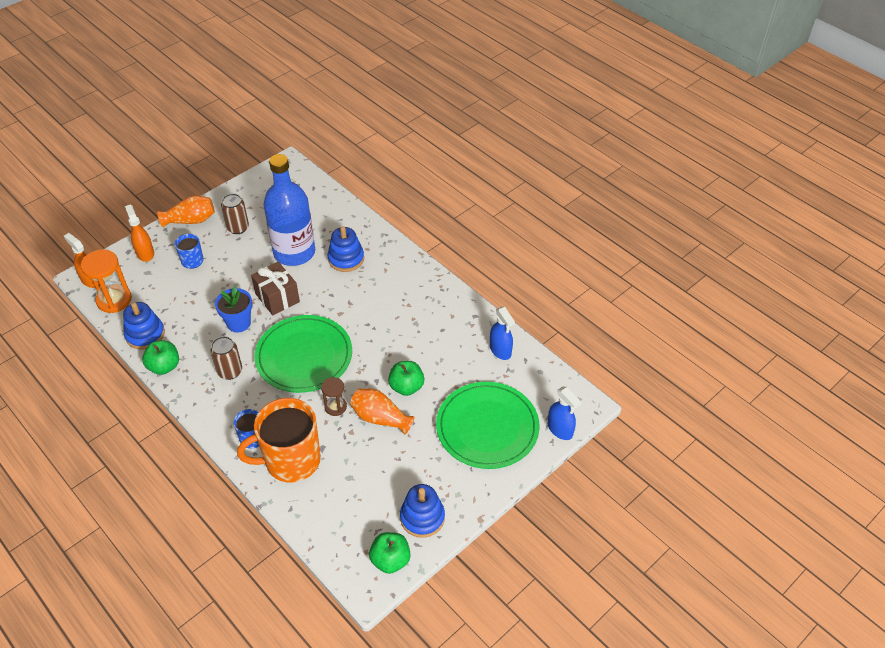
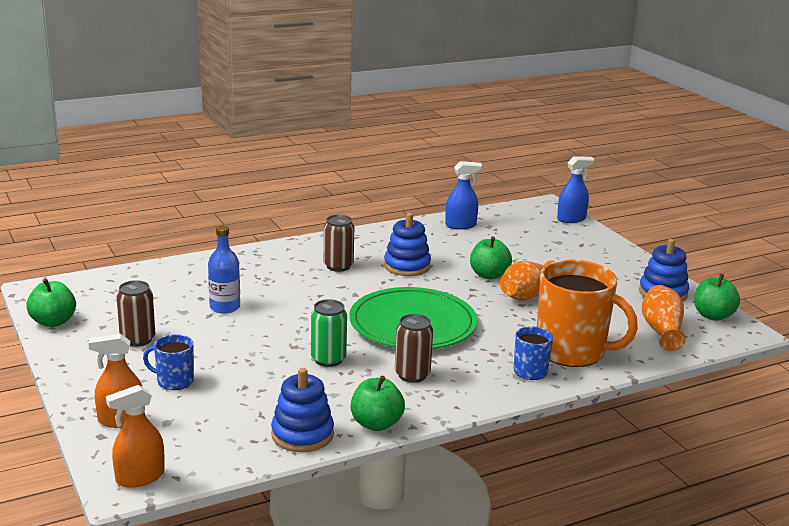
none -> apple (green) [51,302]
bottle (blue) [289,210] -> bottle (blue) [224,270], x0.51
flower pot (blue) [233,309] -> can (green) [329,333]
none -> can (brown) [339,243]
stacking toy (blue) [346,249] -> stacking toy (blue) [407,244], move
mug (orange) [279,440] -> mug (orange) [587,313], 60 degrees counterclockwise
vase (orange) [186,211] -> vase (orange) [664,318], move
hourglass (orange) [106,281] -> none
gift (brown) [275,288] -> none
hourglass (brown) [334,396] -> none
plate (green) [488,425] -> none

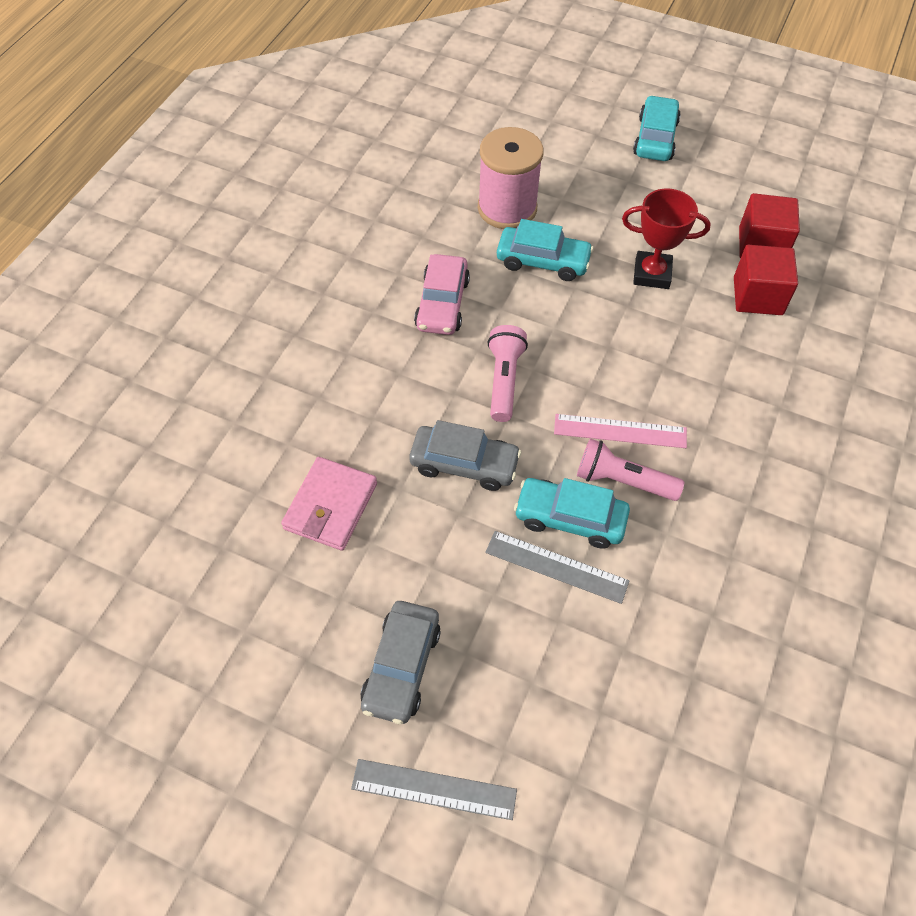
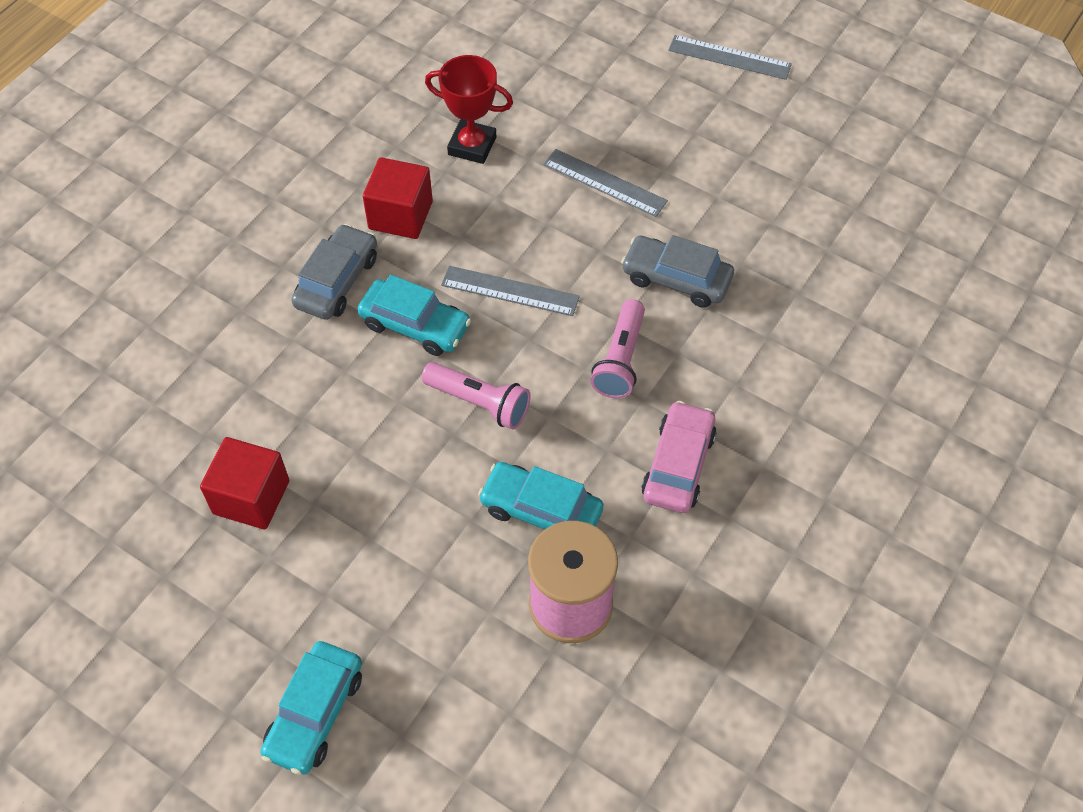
car (grey) [401,662] -> car (grey) [334,272], move
car (turquoise) [572,513] -> car (turquoise) [414,315], move
cube (red) [766,280] -> cube (red) [398,198], move
flashlight (pink) [630,469] -> flashlight (pink) [476,395], move
trophy (red) [666,238] -> trophy (red) [469,109], move
ruler (pink) [620,431] -> ruler (grey) [510,291]
wallet (pink) [329,504] -> none

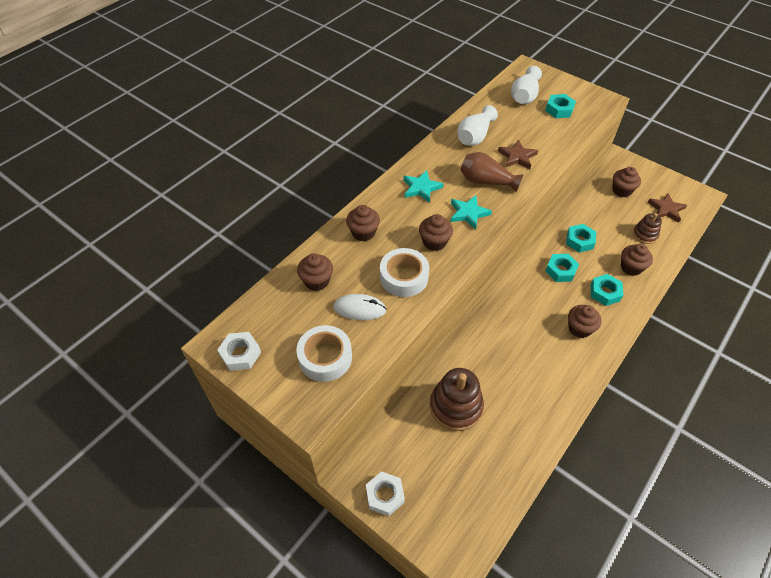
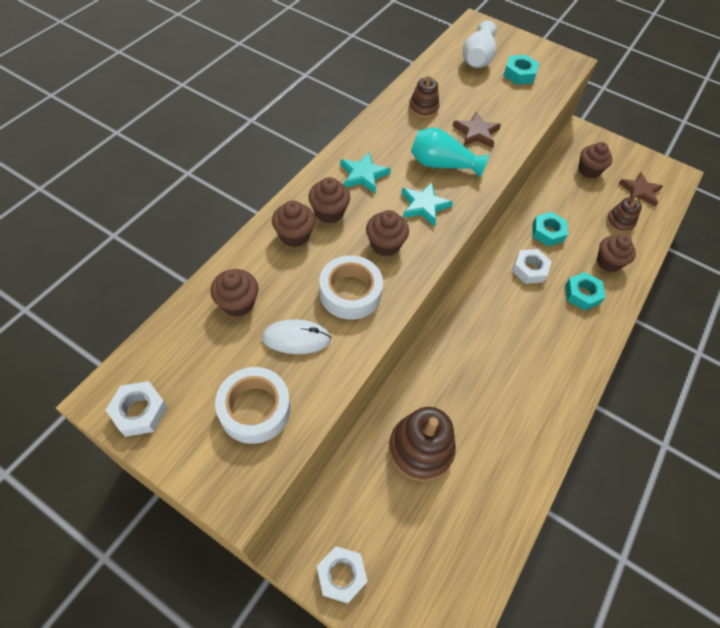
cupcake (brown) [585,321] -> cupcake (brown) [329,200], move
vase (white) [478,125] -> stacking toy (brown) [424,96]
vase (brown) [492,172] -> vase (turquoise) [450,152]
nut (turquoise) [562,268] -> nut (white) [532,266]

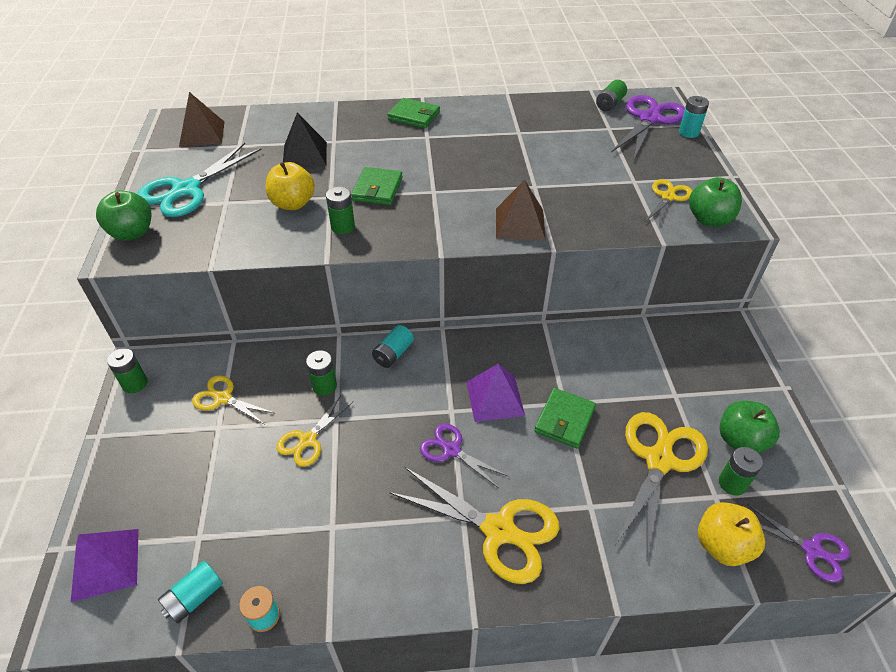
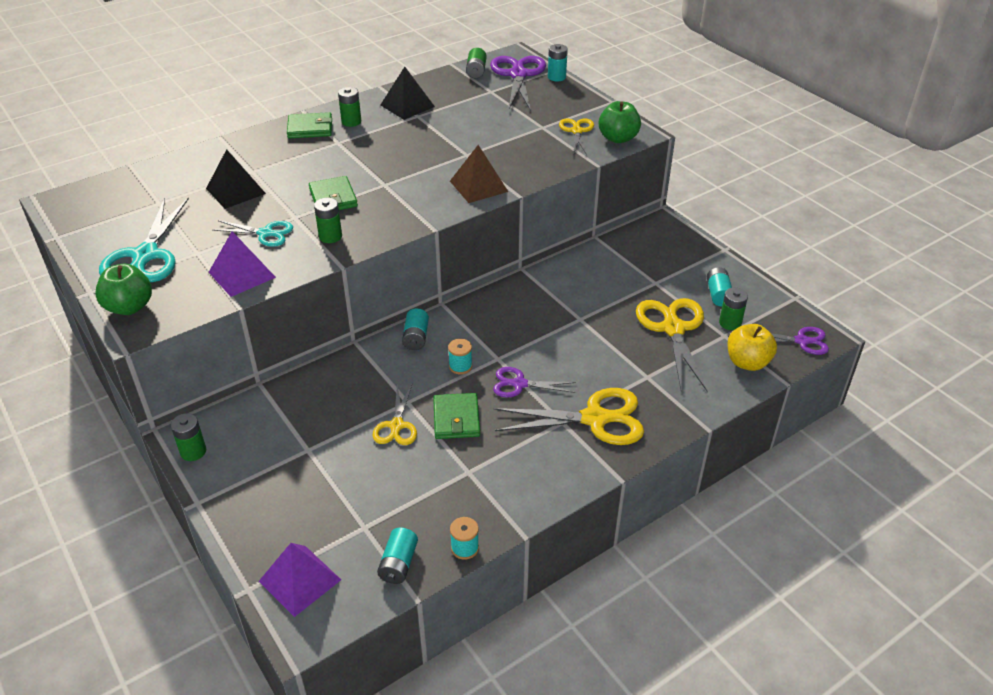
pyramid (purple) [495,393] -> pyramid (purple) [242,264], move
apple (yellow) [290,186] -> scissors (turquoise) [252,233]
battery (green) [321,373] -> battery (green) [349,107], move
none -> pyramid (black) [408,93]
wallet (green) [565,418] -> wallet (green) [456,416], move
none -> spool (turquoise) [460,356]
apple (green) [749,427] -> battery (turquoise) [719,286]
pyramid (brown) [201,119] -> none
scissors (yellow) [233,400] -> none

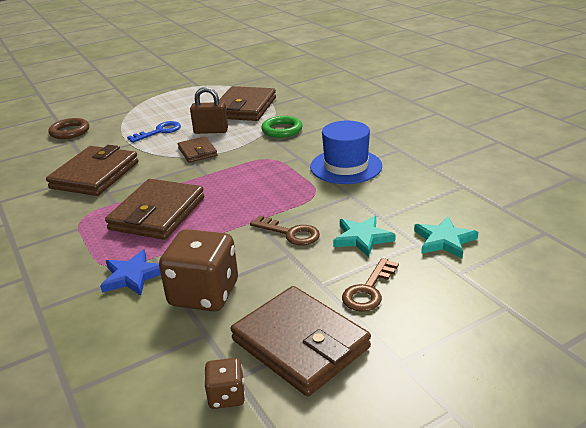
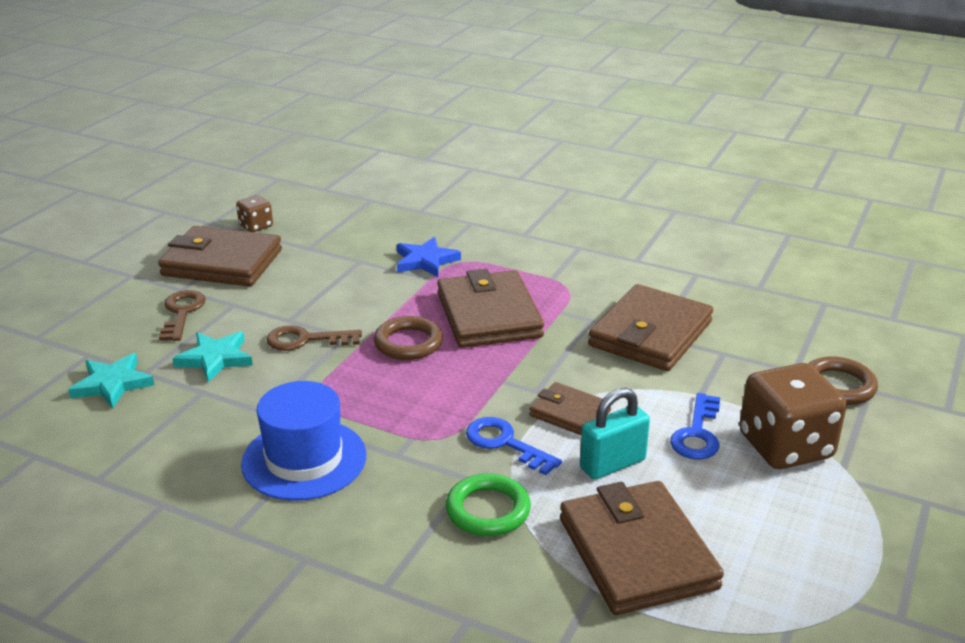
none -> ring (brown) [408,338]
none -> key (blue) [514,446]
padlock (brown) [209,110] -> padlock (turquoise) [615,434]
wallet (brown) [92,170] -> wallet (brown) [650,327], 45 degrees clockwise
dice (brown) [198,270] -> dice (brown) [793,416], move

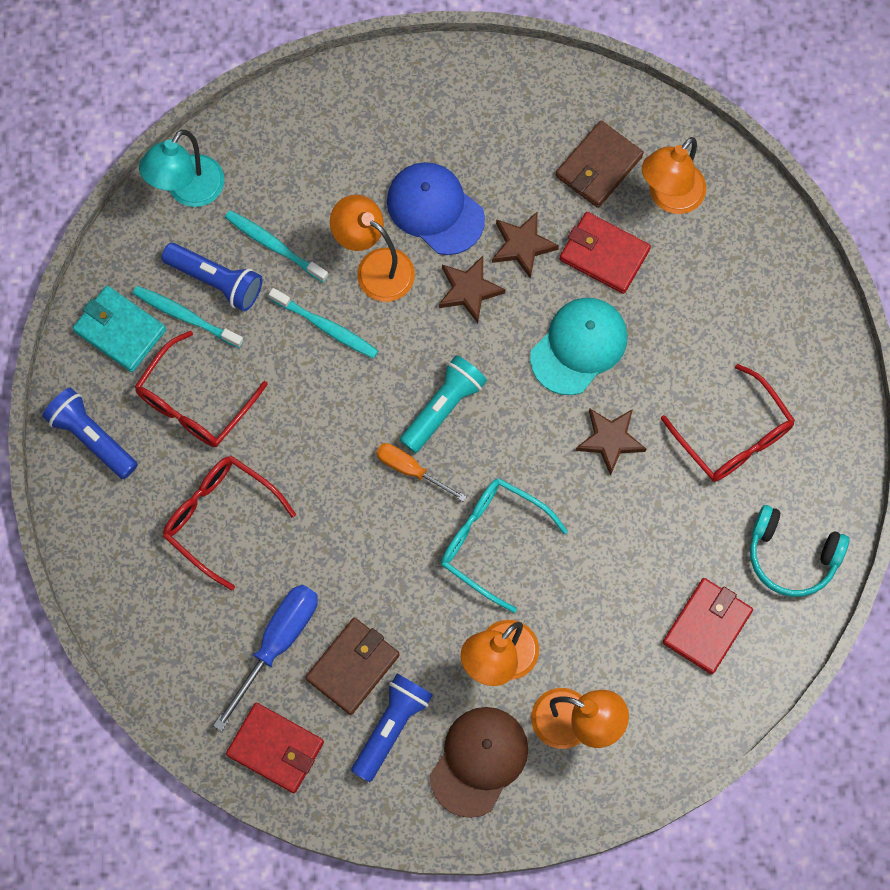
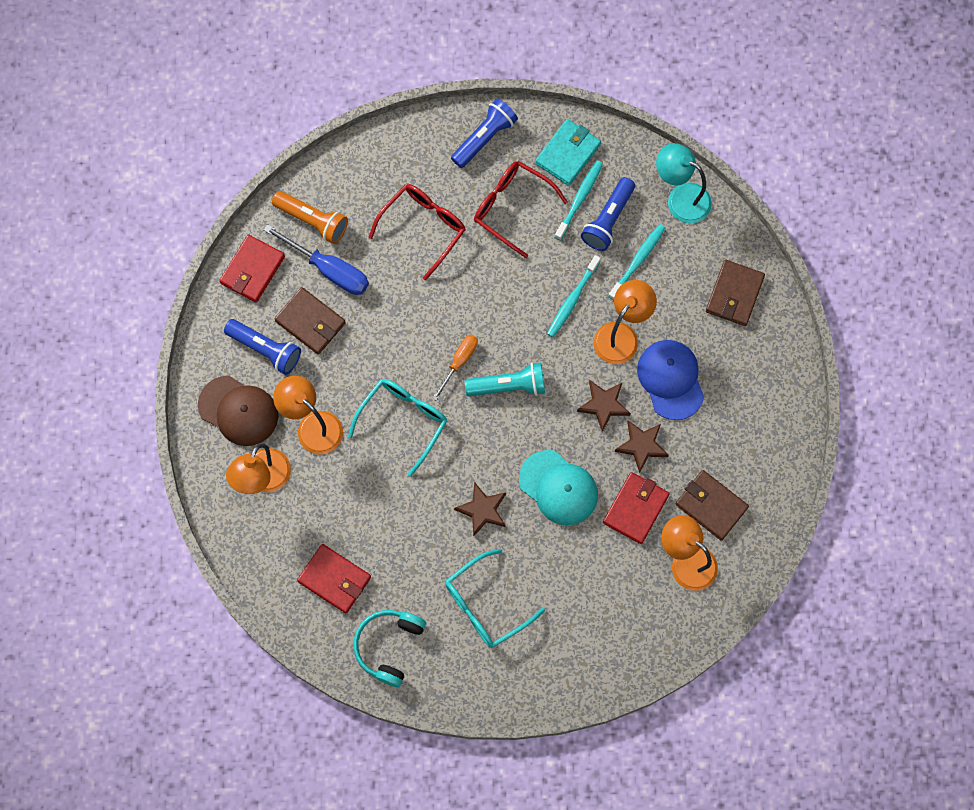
none -> flashlight (orange) [310,217]
glasses (red) [728,423] -> glasses (turquoise) [495,598]
flashlight (turquoise) [443,404] -> flashlight (turquoise) [505,379], 45 degrees counterclockwise
cap (blue) [436,208] -> cap (blue) [670,380], 60 degrees counterclockwise
none -> wallet (brown) [735,293]

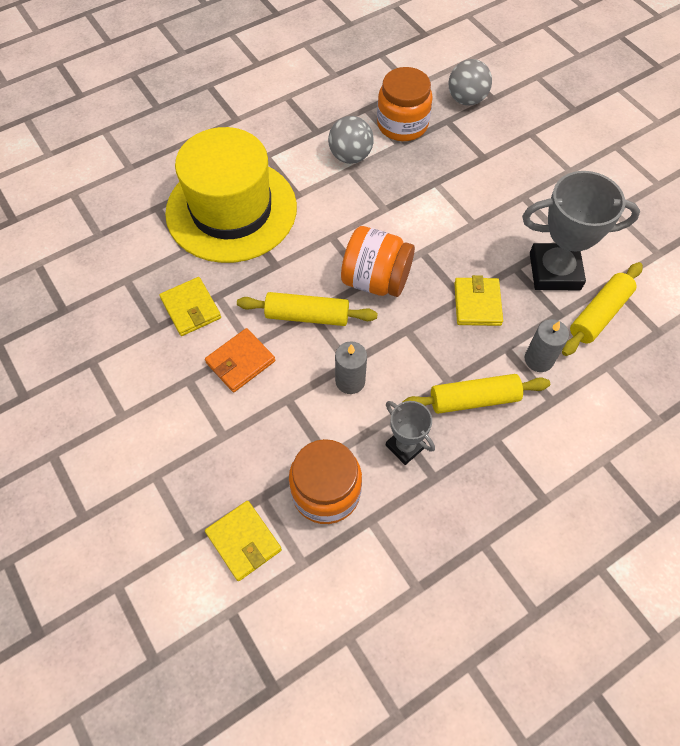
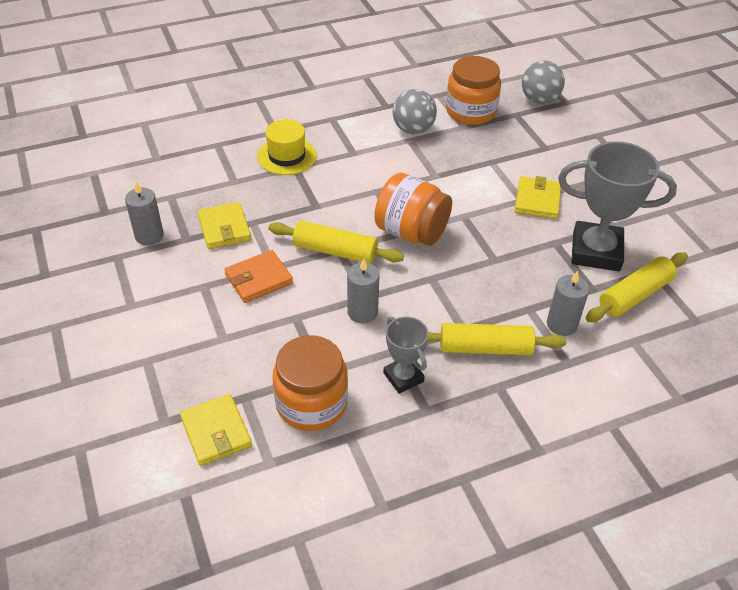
none -> candle (grey) [144,213]
hat (yellow) [231,195] -> hat (yellow) [287,147], x0.46
wallet (yellow) [478,300] -> wallet (yellow) [538,197], move

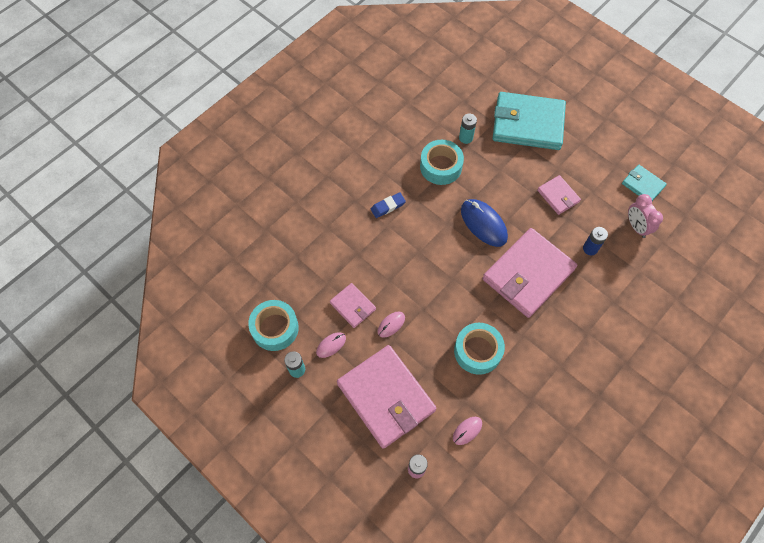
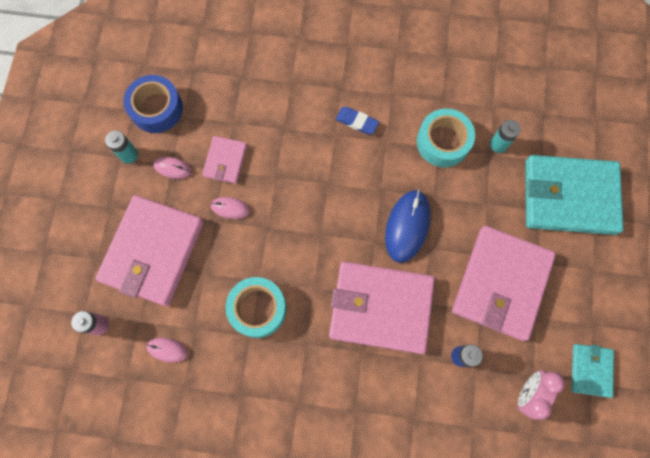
tape (turquoise) [273,325] -> tape (blue) [153,104]
wallet (pink) [559,195] -> wallet (pink) [504,283], x2.06
wallet (turquoise) [529,121] -> wallet (turquoise) [575,195], 60 degrees counterclockwise

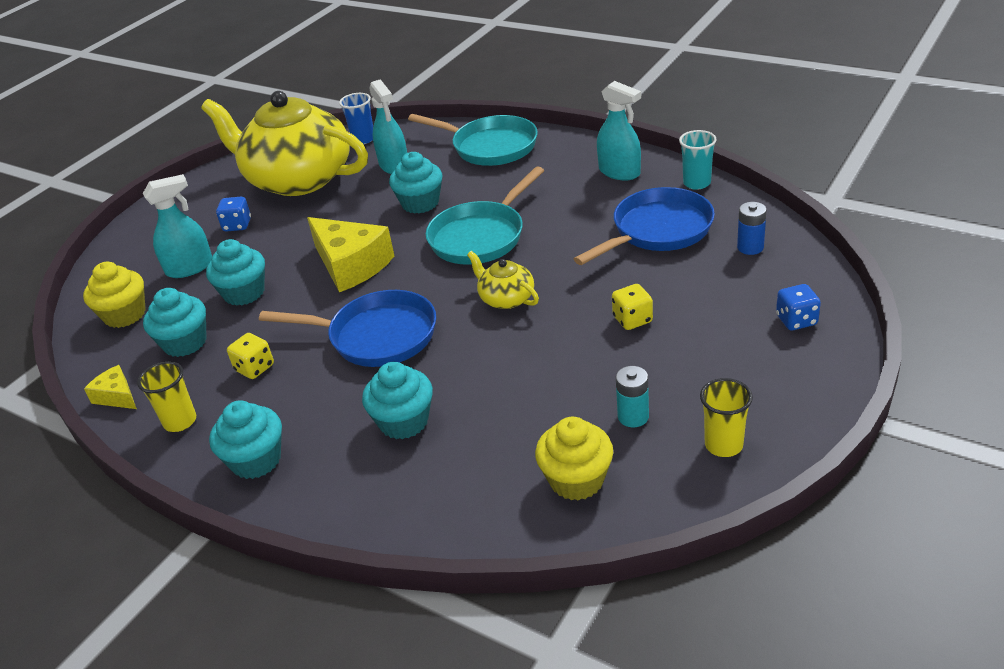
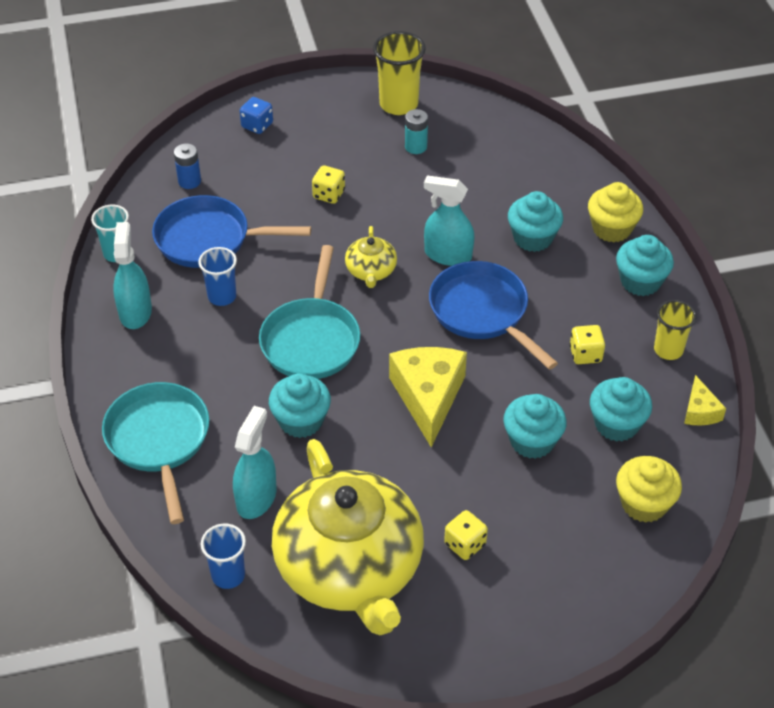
none -> cup (blue) [217,276]
pan (turquoise) [485,215] -> pan (turquoise) [309,312], 105 degrees clockwise
cup (yellow) [726,417] -> cup (yellow) [399,73], x1.54
spray bottle (turquoise) [177,226] -> spray bottle (turquoise) [449,220], move
dice (blue) [233,214] -> dice (yellow) [466,535]
cupcake (yellow) [574,459] -> cupcake (yellow) [615,212], move

